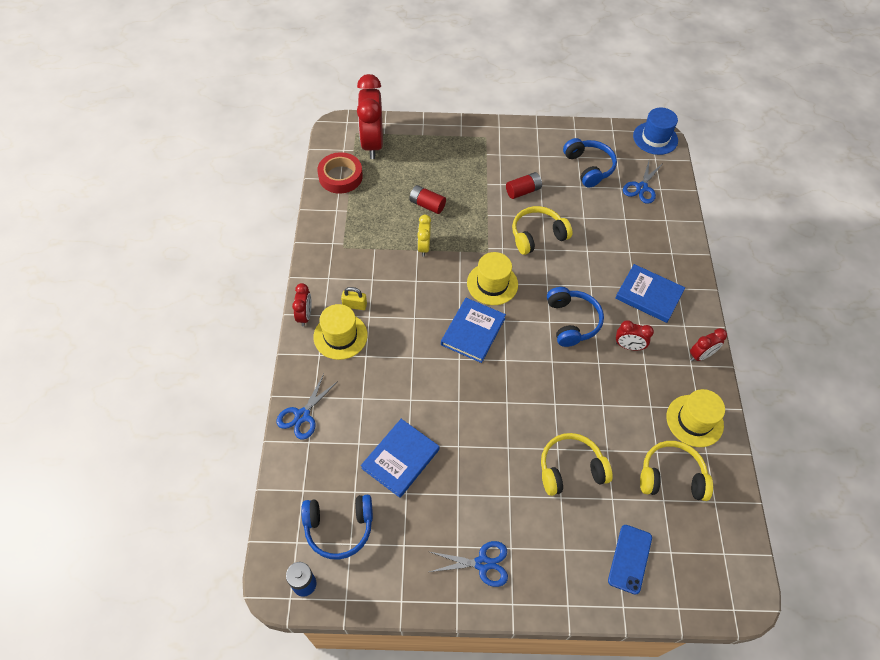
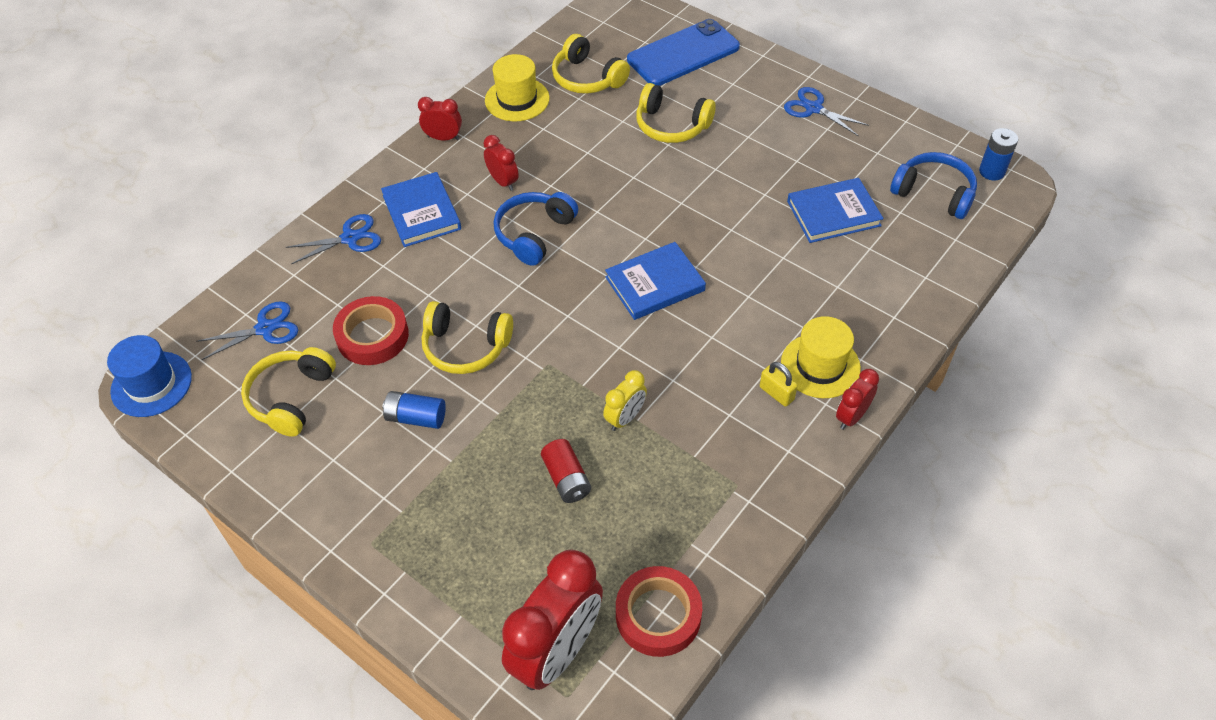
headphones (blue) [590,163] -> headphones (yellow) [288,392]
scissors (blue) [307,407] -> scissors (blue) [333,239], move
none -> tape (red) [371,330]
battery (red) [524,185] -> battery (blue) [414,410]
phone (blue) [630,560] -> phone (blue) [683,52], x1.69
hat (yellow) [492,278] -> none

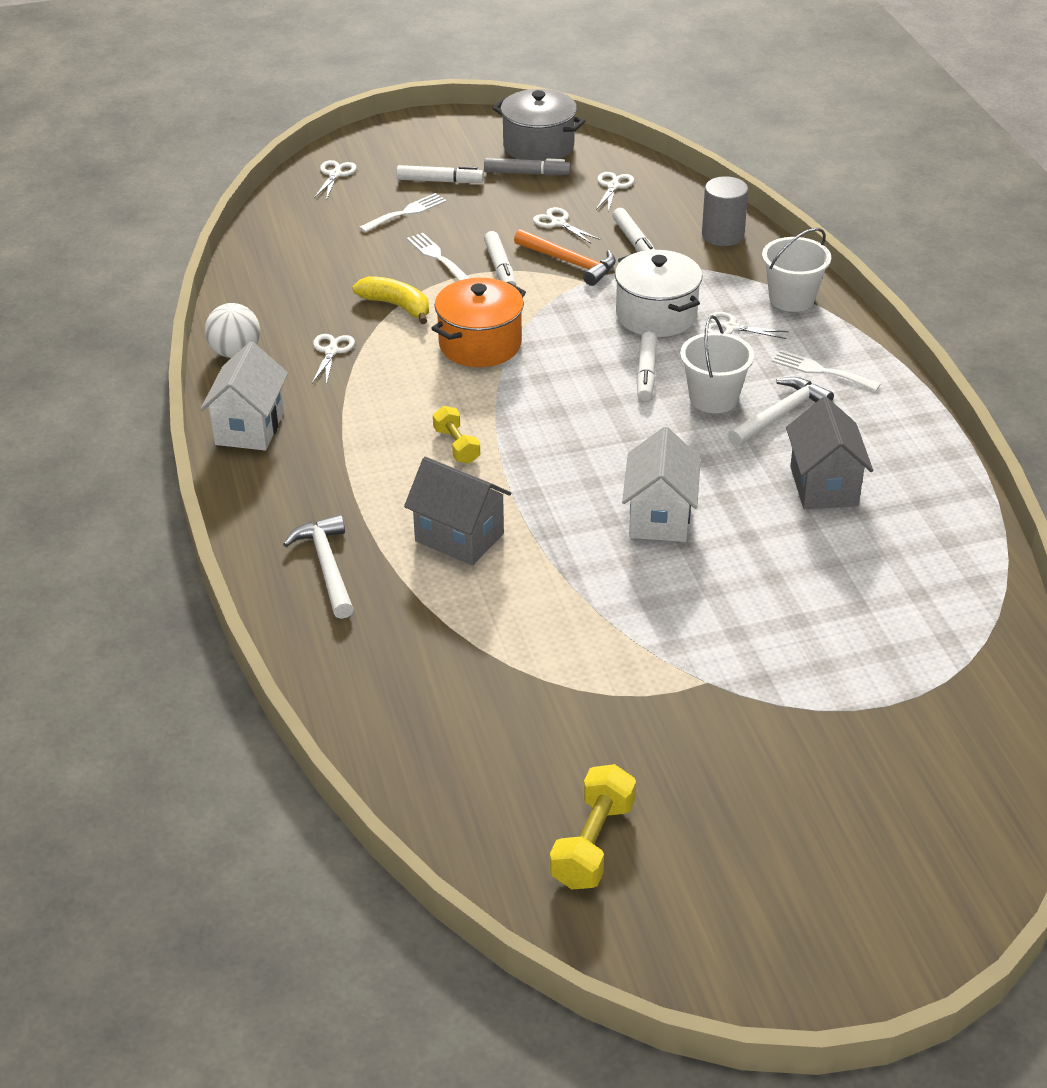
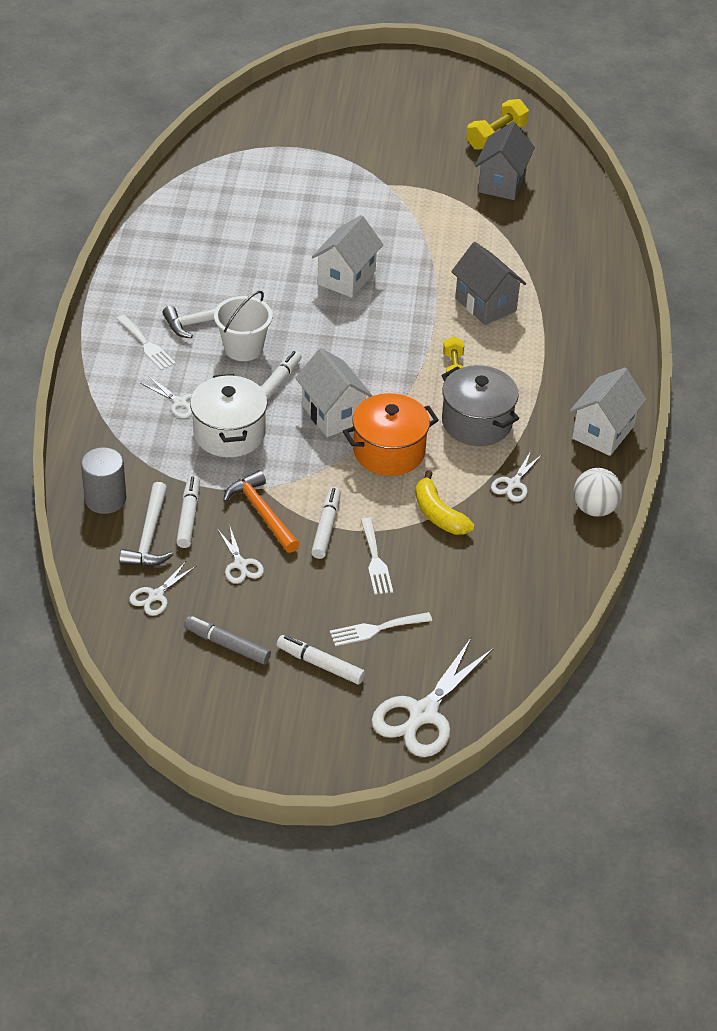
hammer (white) [318,567] -> hammer (white) [146,524], move
none -> house (white) [334,392]
scissors (white) [335,180] -> scissors (white) [433,697], x1.93
pot (grey) [539,125] -> pot (grey) [480,405], move
house (grey) [829,453] -> house (grey) [505,161], move
bucket (white) [796,270] -> none

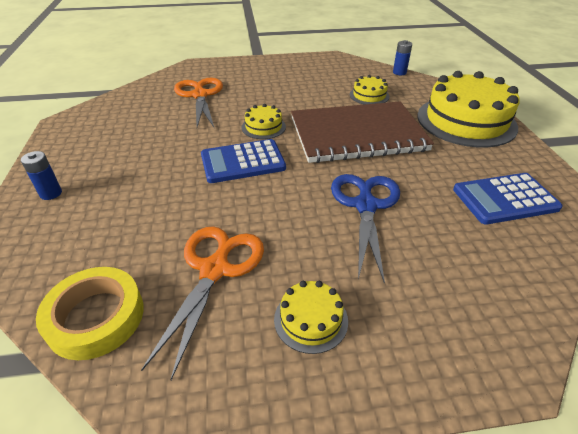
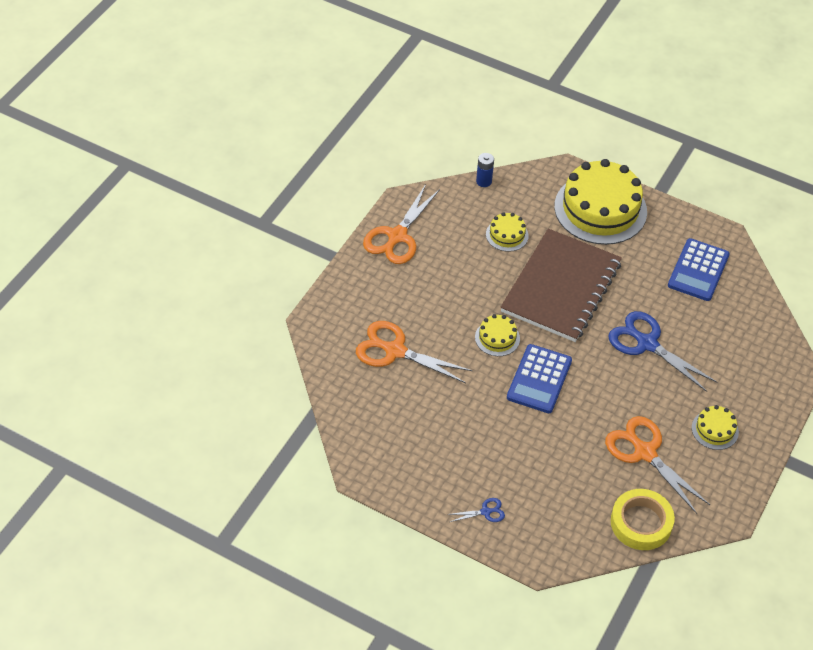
none -> scissors (orange) [401,224]
battery (blue) [41,175] -> scissors (blue) [476,510]

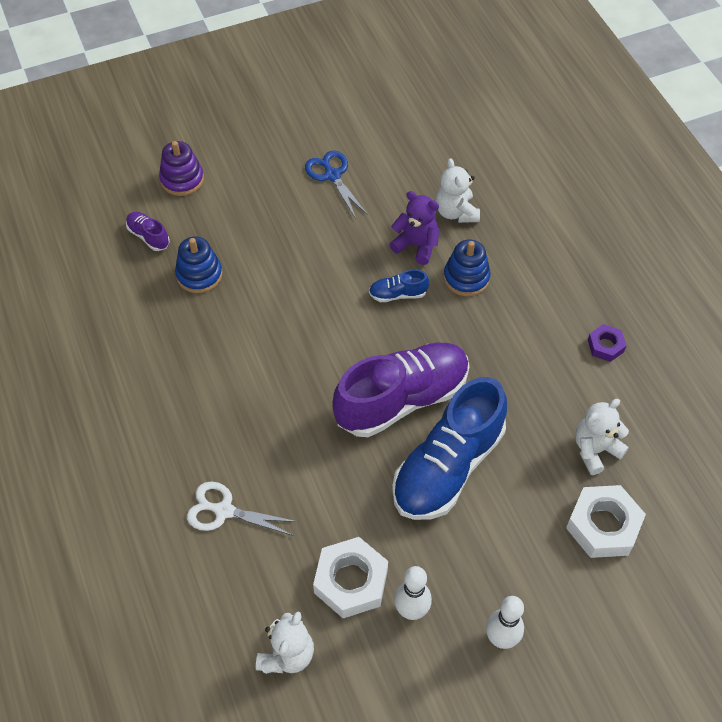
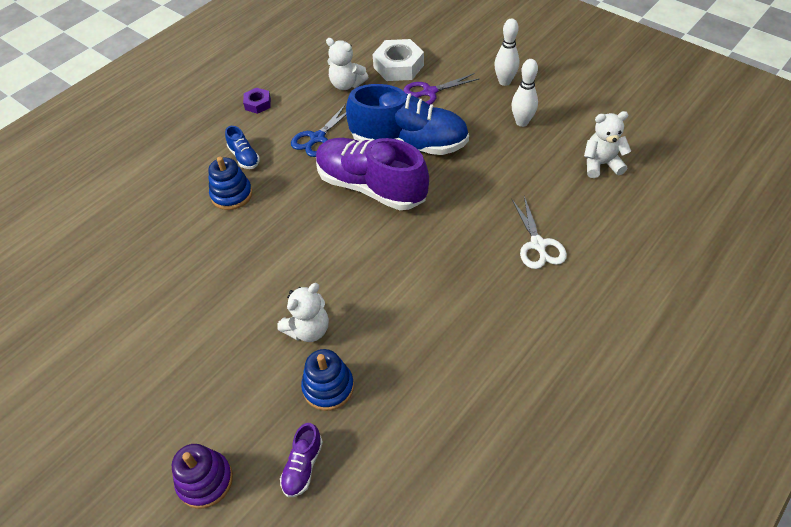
shoe (blue) [399,285] -> shoe (blue) [242,147], move
teddy bear (white) [457,190] -> teddy bear (white) [303,312], move
scissors (blue) [336,185] -> scissors (blue) [318,130], move
none -> scissors (purple) [441,89]
nut (white) [350,577] -> none
teddy bear (purple) [414,228] -> none

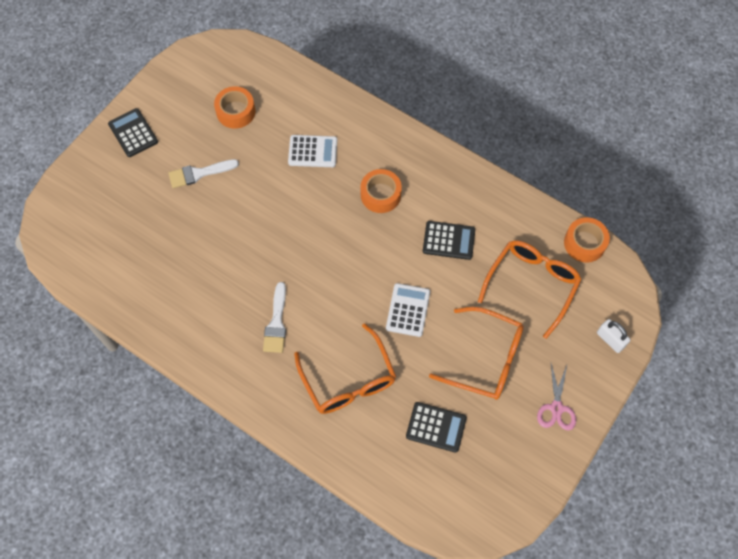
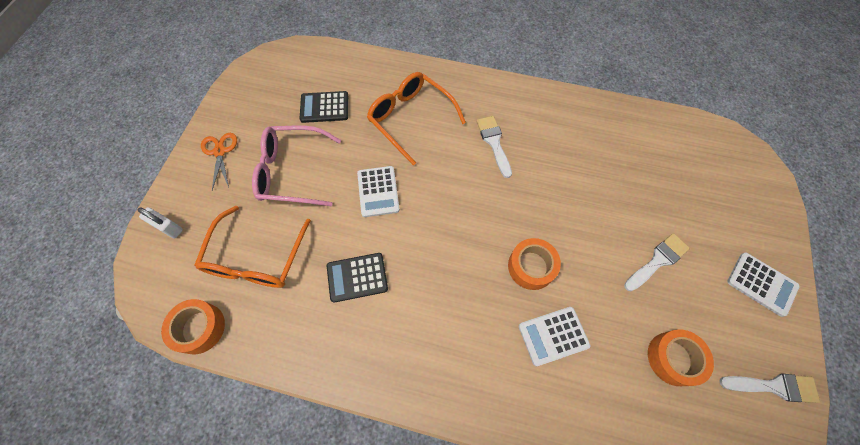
scissors (pink) [556,397] -> scissors (orange) [219,161]
glasses (orange) [476,353] -> glasses (pink) [296,166]
tape (orange) [381,191] -> tape (orange) [534,264], move
none -> brush (white) [769,388]
calculator (black) [133,132] -> calculator (white) [763,284]

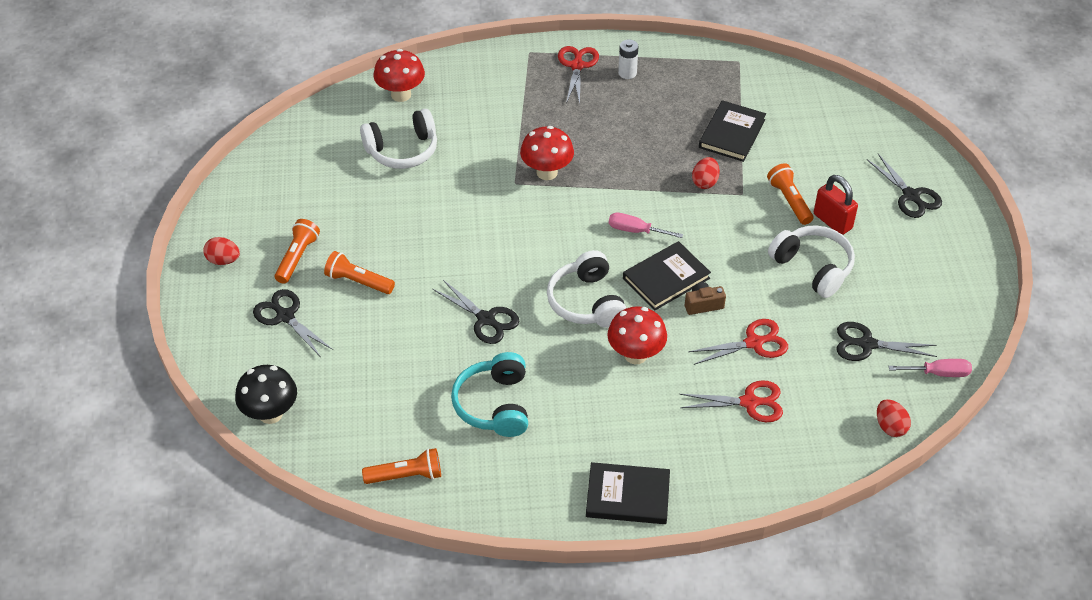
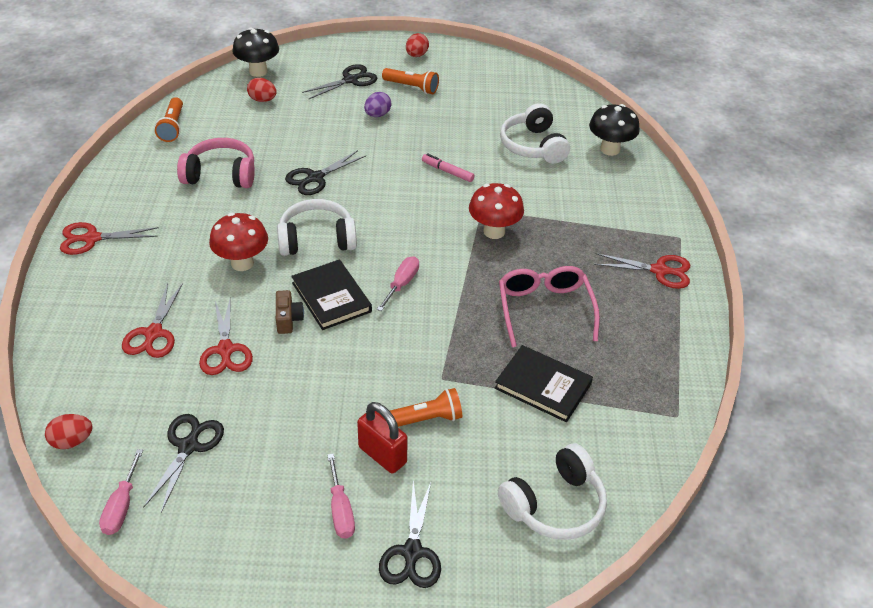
book (black) [628,493] -> scissors (red) [109,238]
headphones (turquoise) [489,394] -> headphones (pink) [216,163]
egg (red) [706,173] -> egg (red) [262,90], move
none -> screwdriver (pink) [341,496]
padlock (red) [836,205] -> padlock (red) [382,438], 75 degrees clockwise
flashlight (orange) [359,272] -> egg (purple) [377,104]
scissors (black) [904,186] -> scissors (black) [410,534], 60 degrees counterclockwise
none -> marker (pink) [448,167]
headphones (white) [811,261] -> headphones (white) [552,491], move
none -> glasses (pink) [549,306]
mushroom (red) [399,75] -> mushroom (black) [614,130]
battery (white) [628,59] -> none

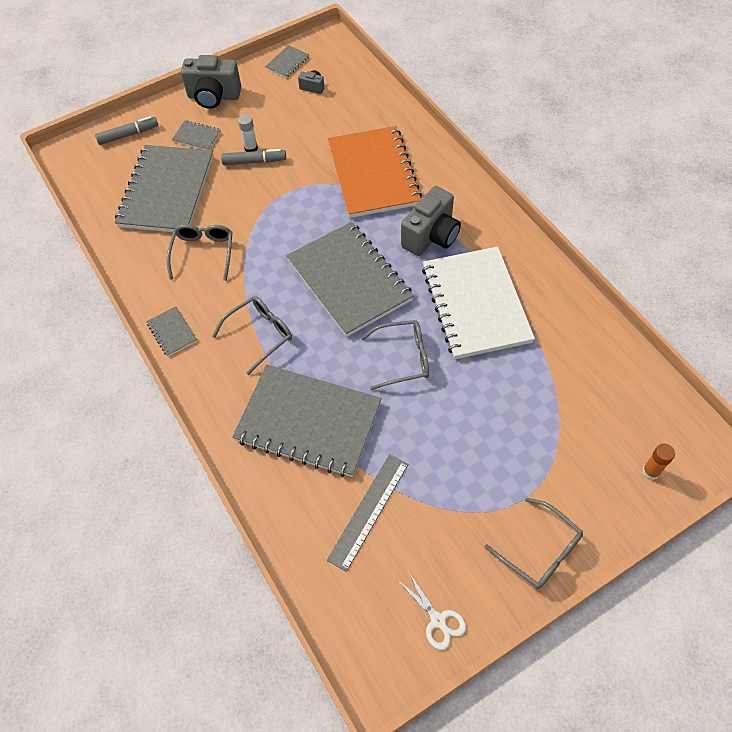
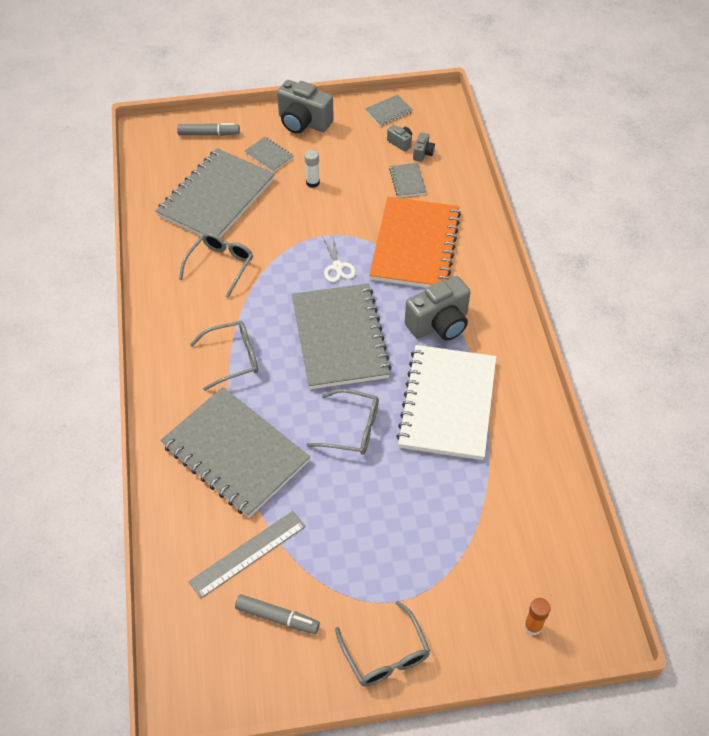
marker (grey) [253,157] -> marker (grey) [277,614], move
scissors (white) [432,611] -> scissors (white) [339,259], move
notebook (grey) [171,331] -> notebook (grey) [408,180], move
none -> camera (grey) [424,147]

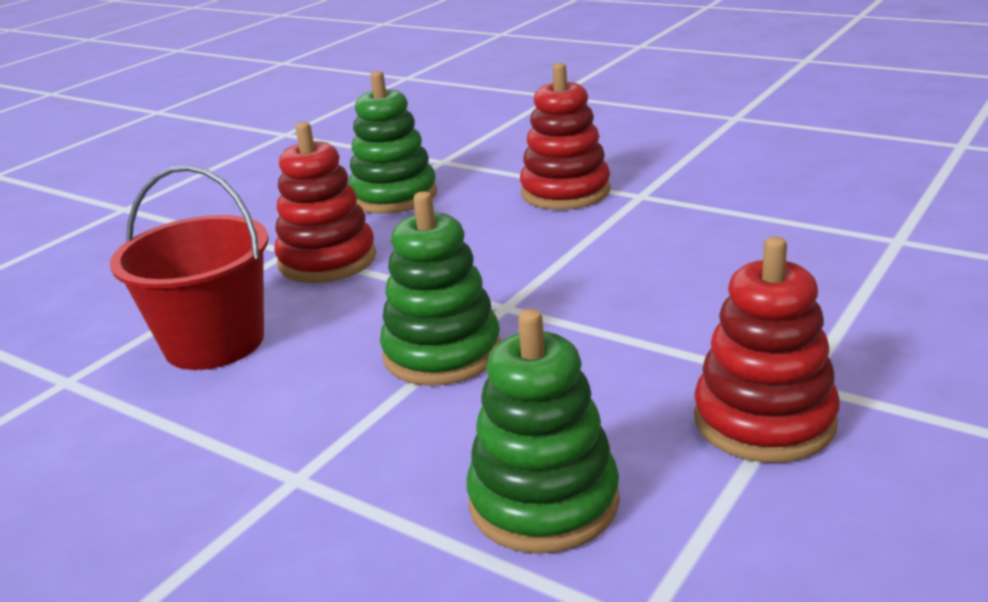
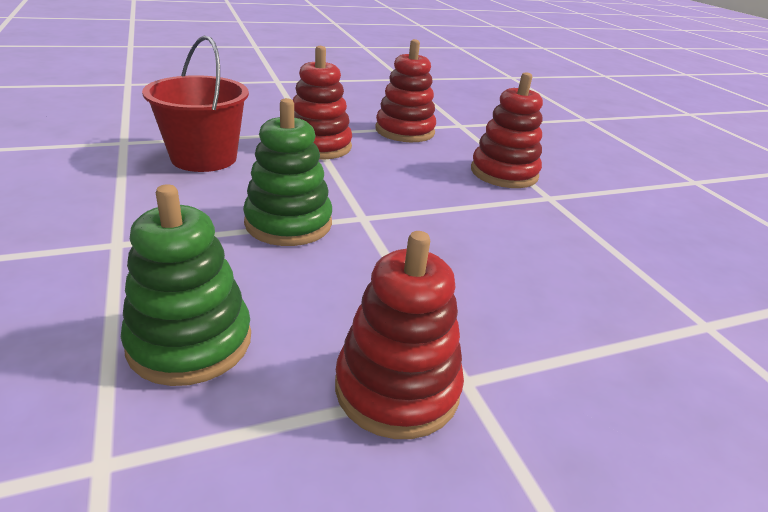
stacking toy (green) [392,142] -> stacking toy (red) [406,90]

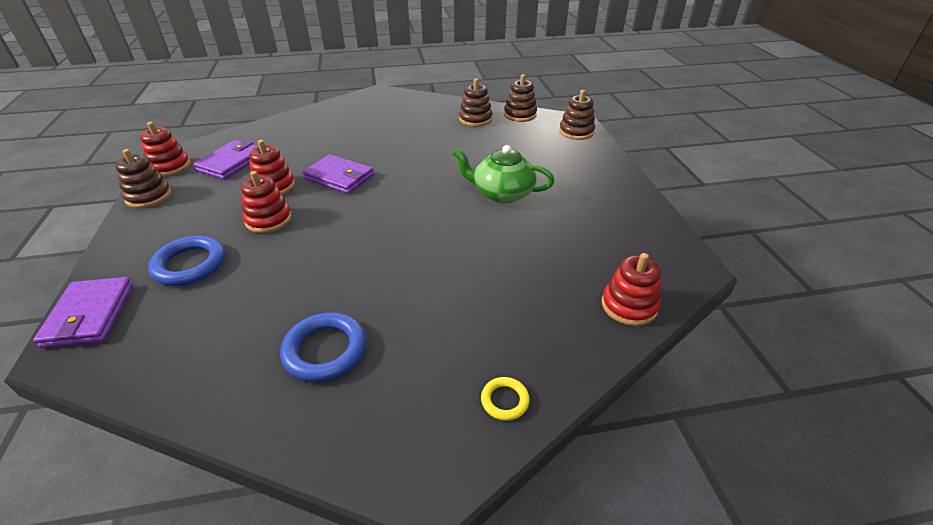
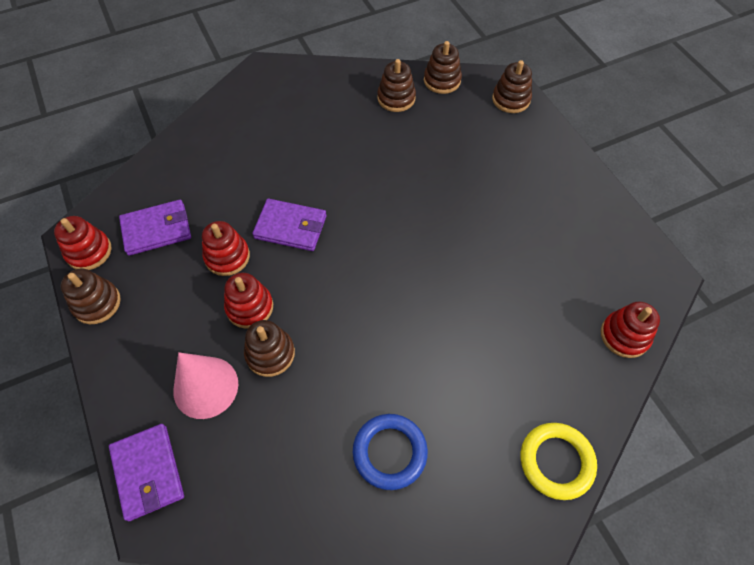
wallet (purple) [225,160] -> wallet (purple) [155,228], 60 degrees clockwise
ring (blue) [186,260] -> cone (pink) [205,385]
none -> stacking toy (brown) [269,348]
ring (yellow) [505,399] -> ring (yellow) [559,461], x1.89
teapot (green) [503,174] -> none

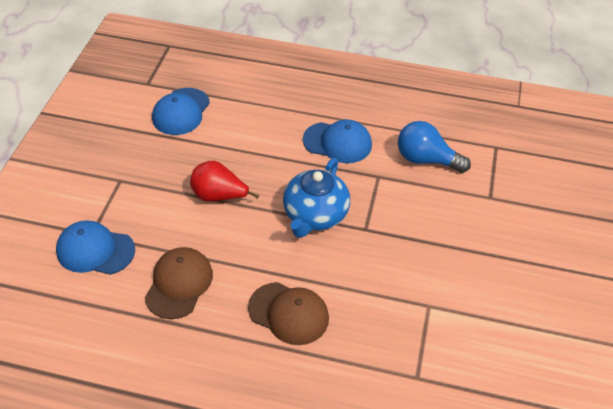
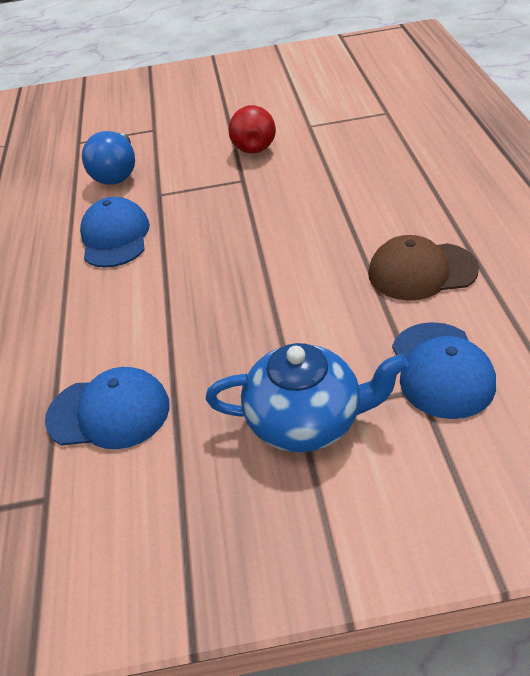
teapot (blue) [316,198] -> teapot (blue) [307,397], move
pear (red) [224,181] -> pear (red) [252,129], move
cap (brown) [288,313] -> none

